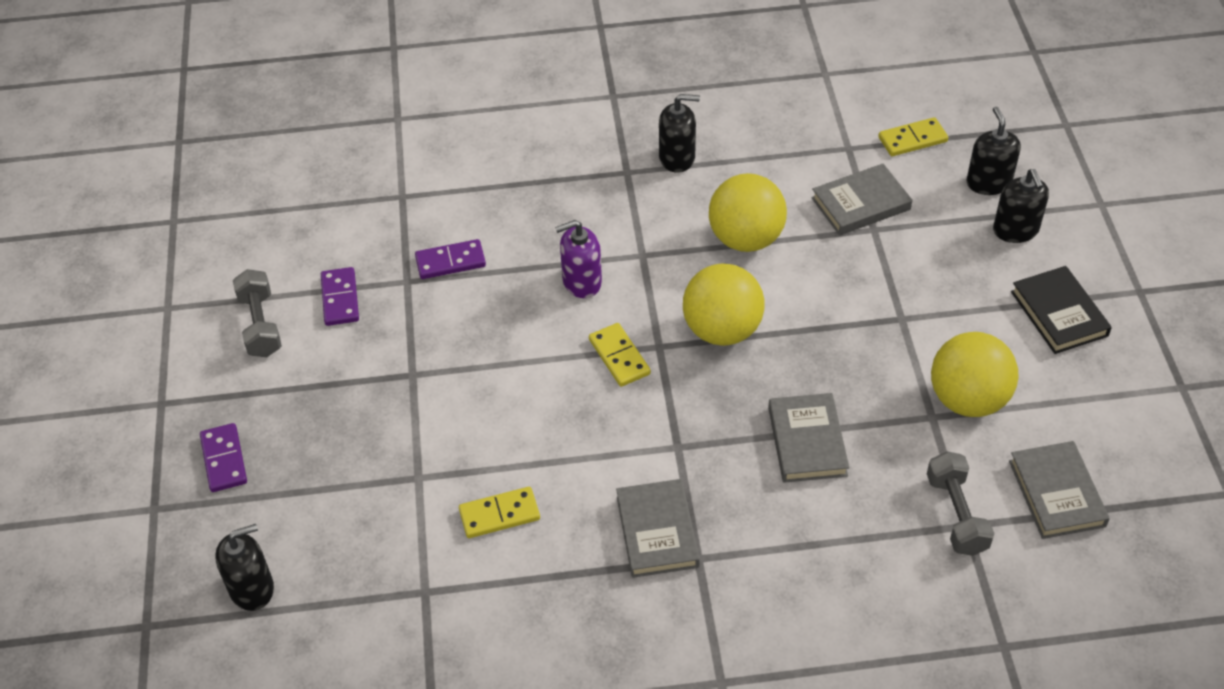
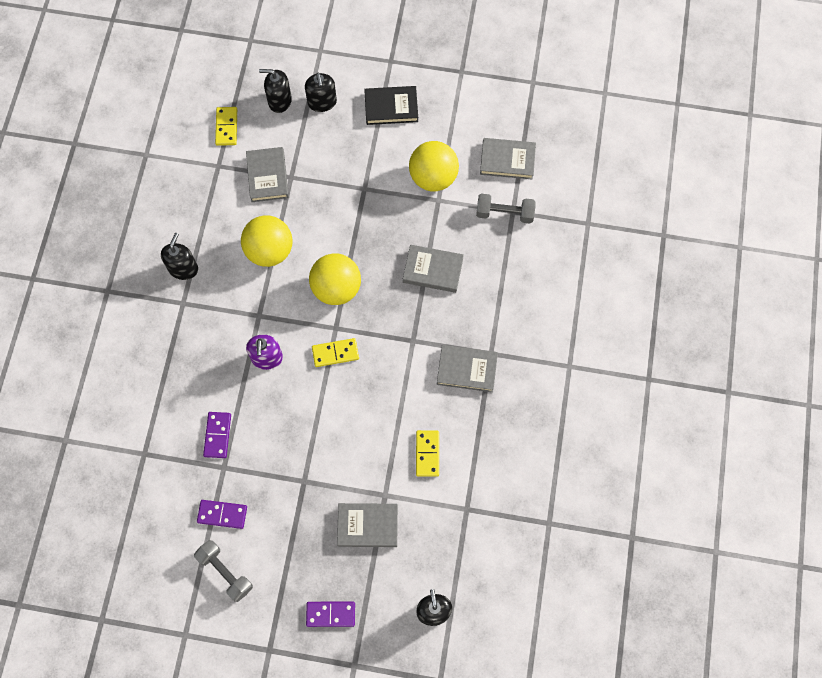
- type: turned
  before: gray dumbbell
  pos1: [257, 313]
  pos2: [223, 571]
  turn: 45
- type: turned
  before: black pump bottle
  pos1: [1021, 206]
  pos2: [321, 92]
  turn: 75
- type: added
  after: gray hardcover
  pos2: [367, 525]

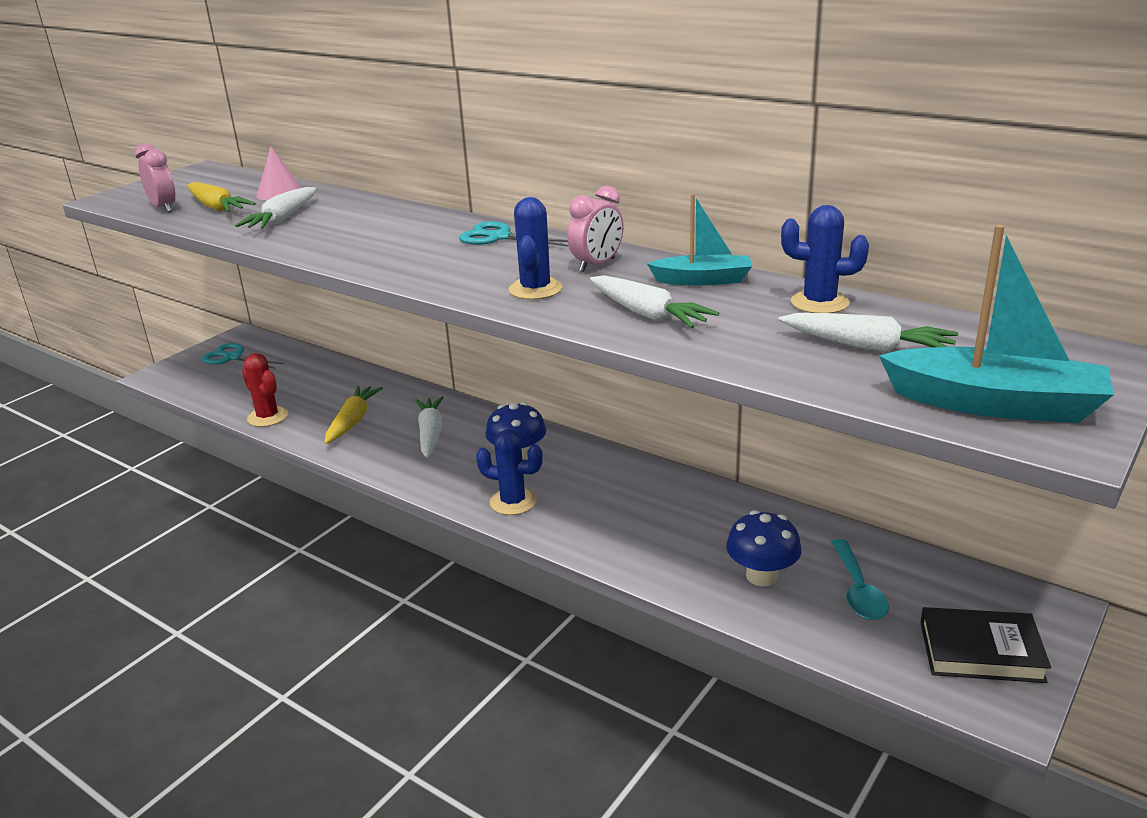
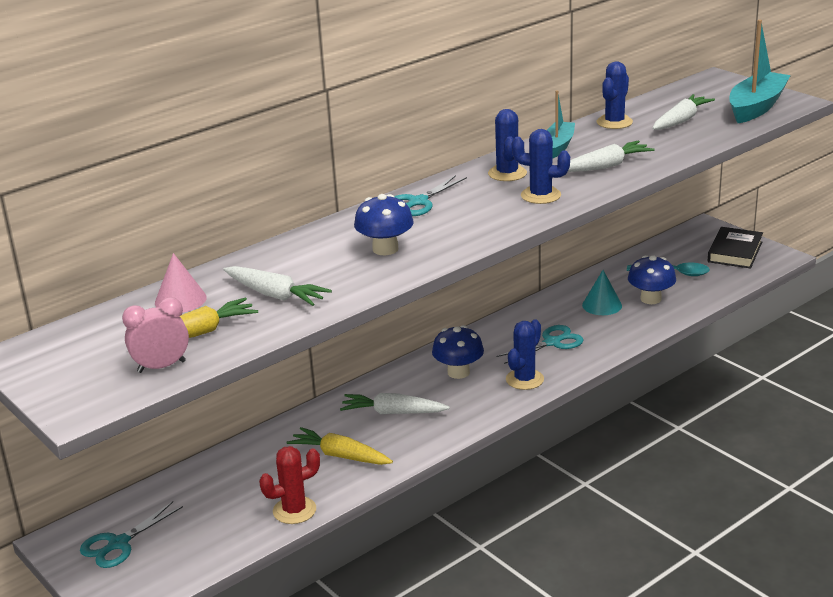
- type: added
  after: cobalt toadstool
  pos2: [384, 224]
- type: replaced
  before: rosy clock
  after: cobalt prickly plant
  pos1: [595, 229]
  pos2: [507, 145]
- type: added
  after: teal shears
  pos2: [539, 344]
- type: added
  after: teal cone shape
  pos2: [602, 292]

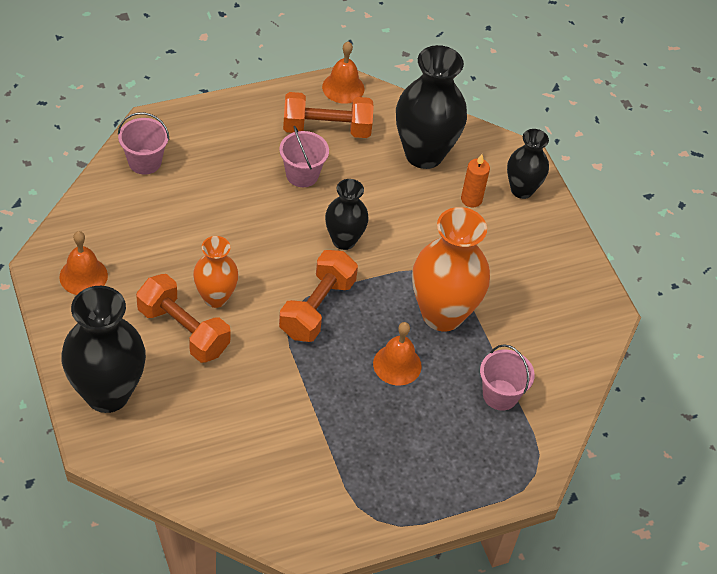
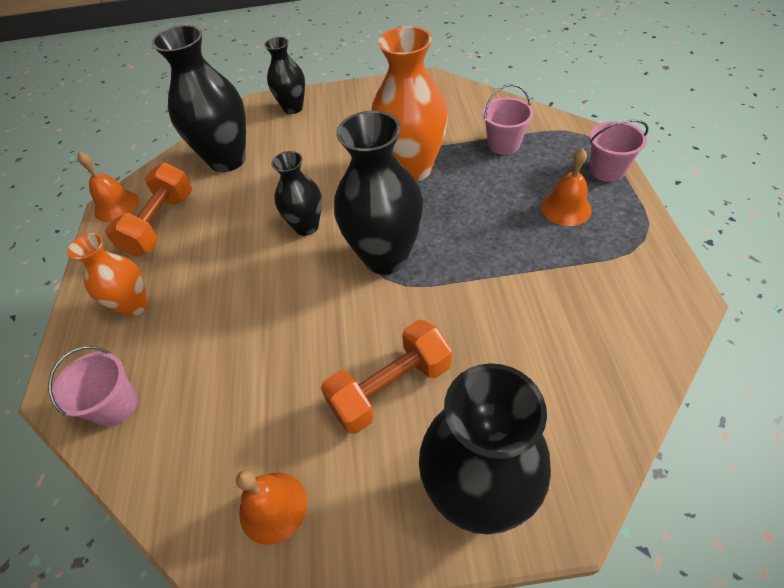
- type: moved
  before: bright orange vase
  pos1: [216, 272]
  pos2: [107, 275]
- type: replaced
  before: bright orange dumbbell
  after: black vase
  pos1: [318, 296]
  pos2: [379, 193]
- type: moved
  before: bright orange school bell
  pos1: [397, 353]
  pos2: [566, 187]
- type: moved
  before: rosy pail
  pos1: [304, 156]
  pos2: [619, 151]
- type: removed
  before: bright orange pillar candle
  pos1: [475, 180]

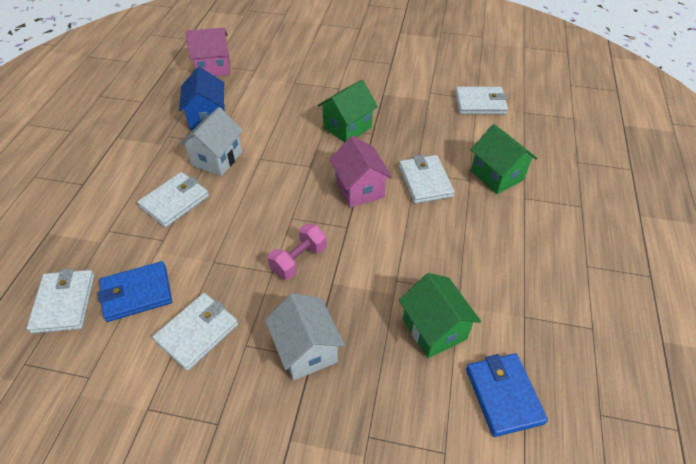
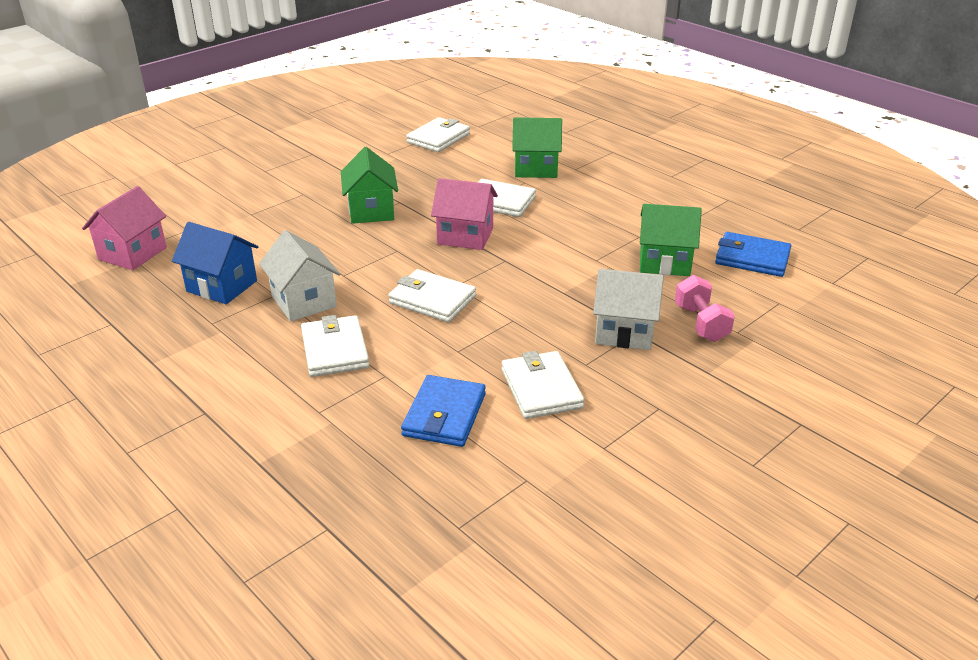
- type: moved
  before: snow-white wallet
  pos1: [61, 301]
  pos2: [432, 295]
- type: moved
  before: rosy dumbbell
  pos1: [297, 252]
  pos2: [705, 308]

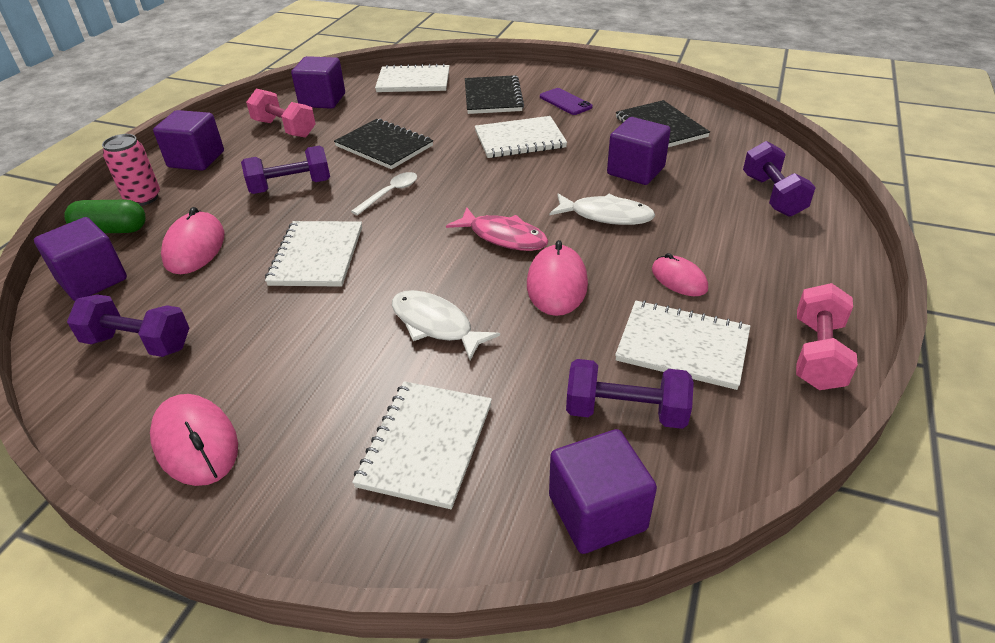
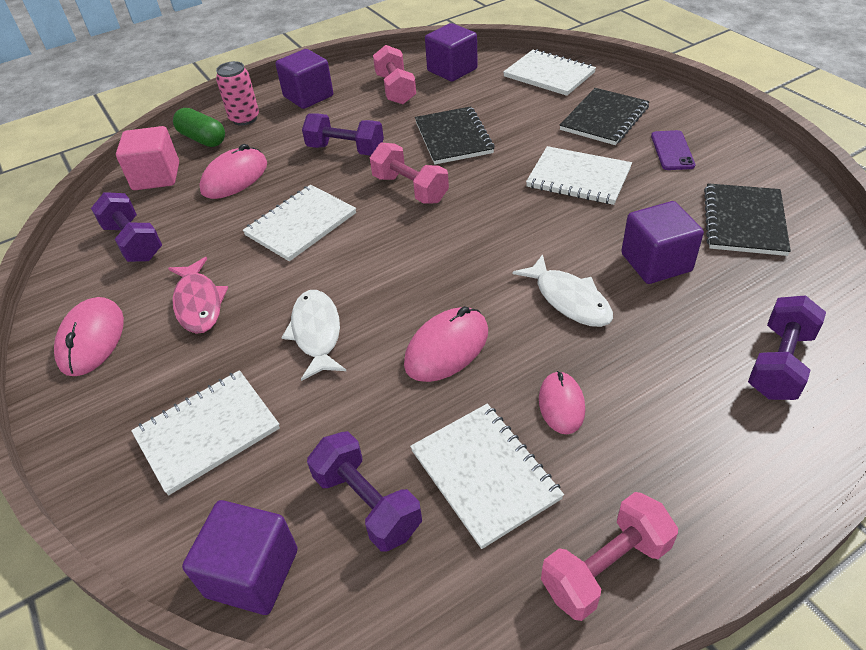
- type: recoloured
  before: purple solid cube
  after: rosy solid cube
  pos1: [80, 259]
  pos2: [147, 158]
- type: moved
  before: rosy fish figure
  pos1: [497, 229]
  pos2: [198, 295]
- type: replaced
  before: snow-white spoon
  after: rosy dumbbell
  pos1: [384, 193]
  pos2: [409, 173]

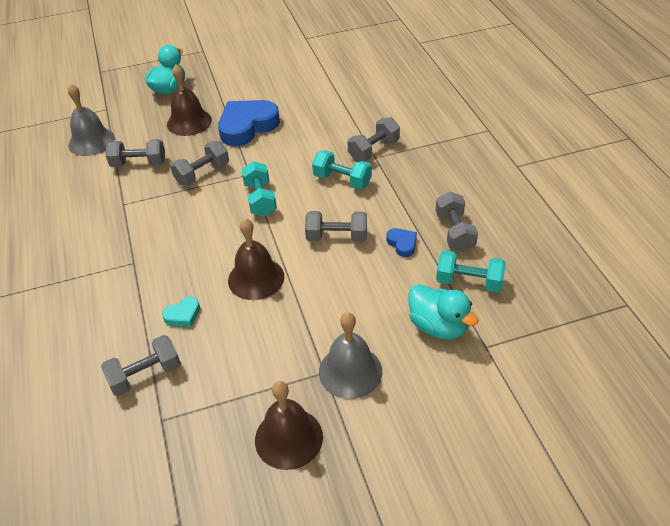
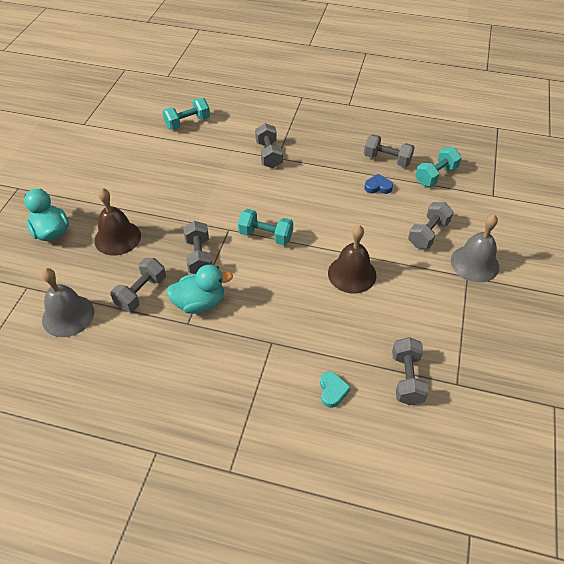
- type: moved
  before: teal dumbbell
  pos1: [342, 170]
  pos2: [186, 114]
- type: moved
  before: teal rubber duck
  pos1: [443, 312]
  pos2: [199, 289]
- type: moved
  before: teal heart shape
  pos1: [181, 312]
  pos2: [335, 389]
- type: moved
  before: gray dumbbell
  pos1: [336, 226]
  pos2: [430, 225]
- type: removed
  before: cobalt heart shape
  pos1: [249, 123]
- type: removed
  before: dark brown school bell
  pos1: [289, 425]

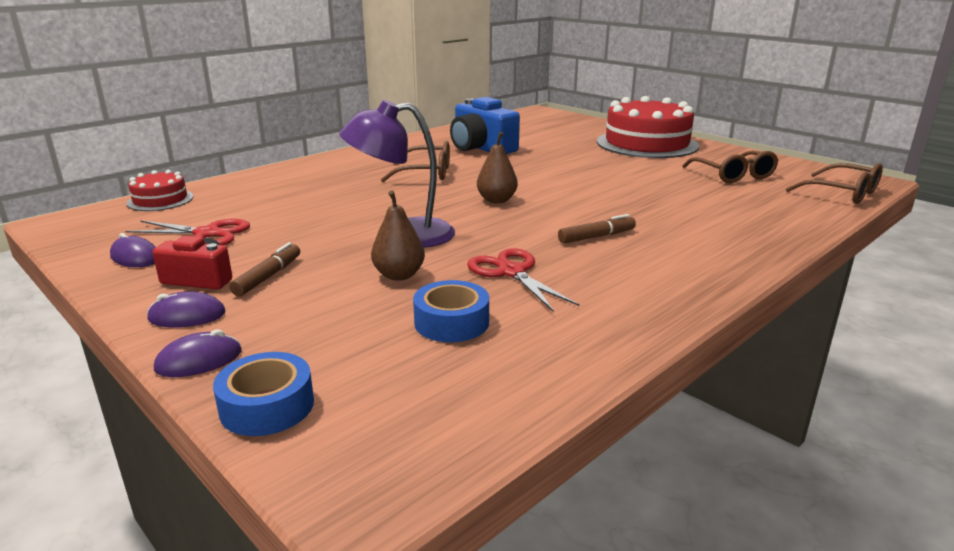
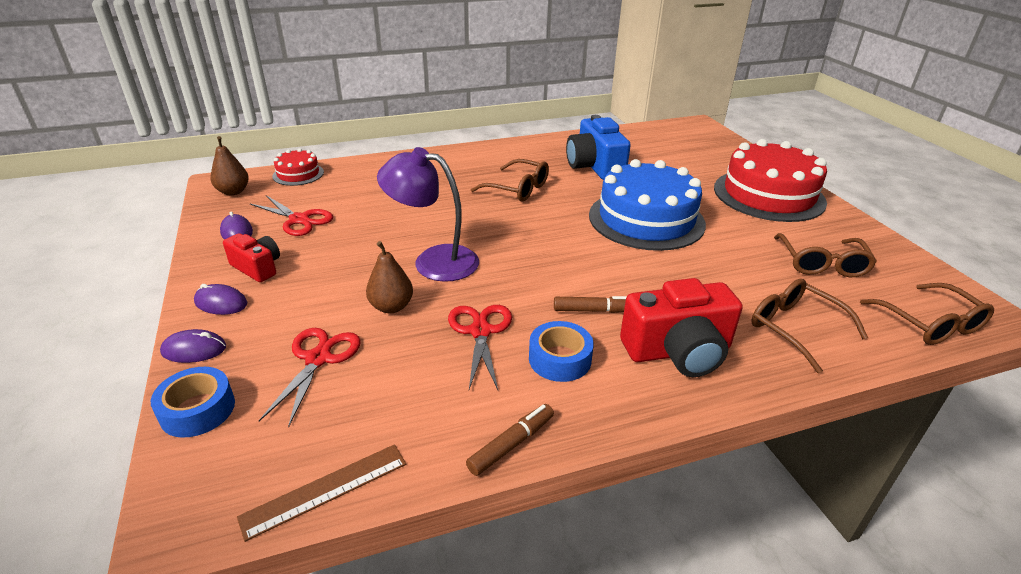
- type: moved
  before: dark brown pear
  pos1: [497, 167]
  pos2: [229, 165]
- type: added
  after: dark brown measuring stick
  pos2: [321, 493]
- type: added
  after: red shears
  pos2: [310, 378]
- type: moved
  before: dark brown marker pen
  pos1: [264, 269]
  pos2: [510, 440]
- type: moved
  before: cobalt tape
  pos1: [451, 311]
  pos2: [561, 351]
- type: added
  after: cobalt gateau
  pos2: [647, 205]
- type: added
  after: red compact camera
  pos2: [681, 327]
- type: added
  after: dark brown eyeglasses
  pos2: [809, 326]

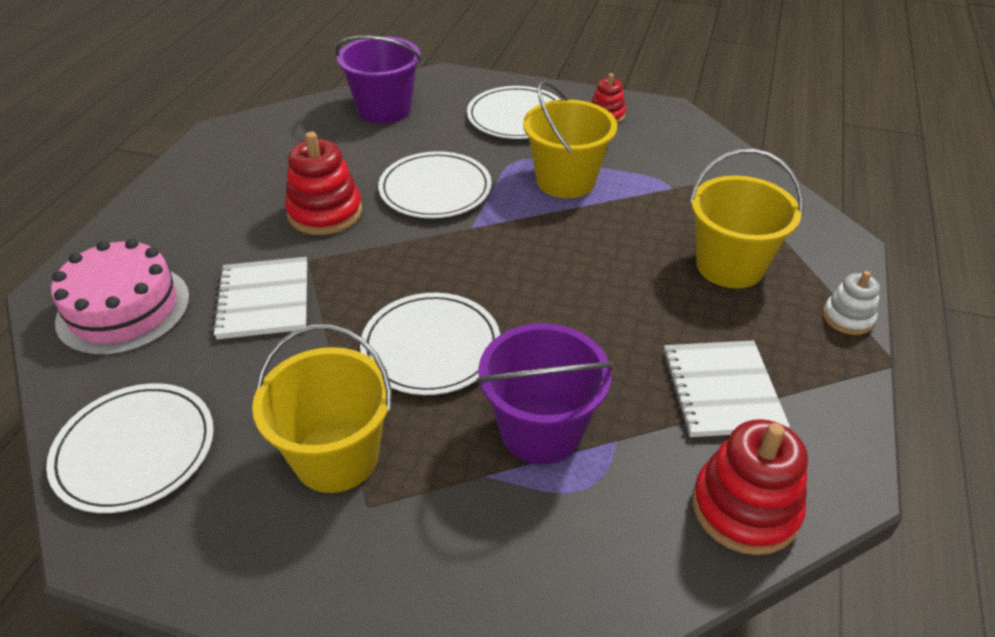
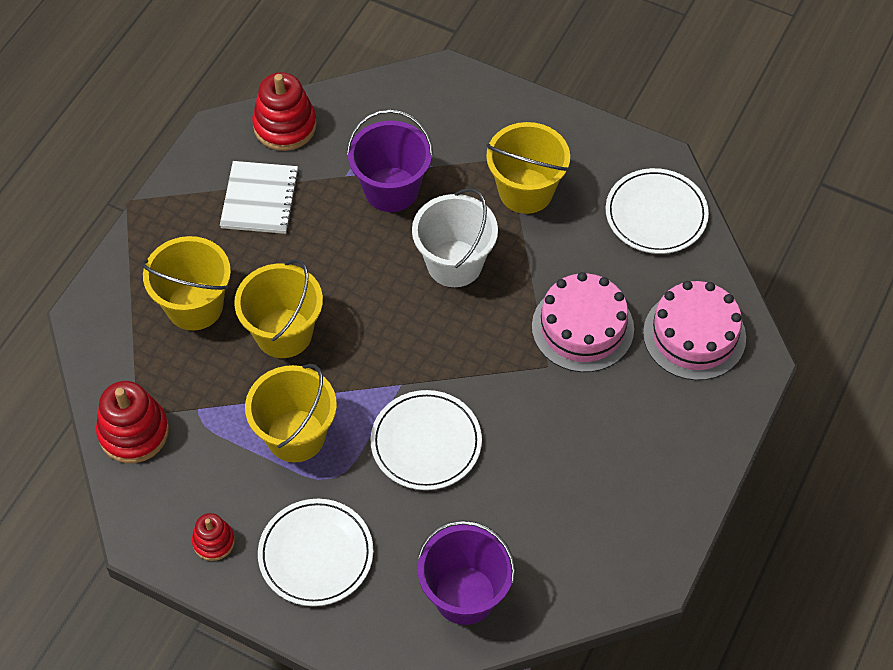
- type: moved
  before: red stacking rings
  pos1: [323, 183]
  pos2: [132, 422]
- type: added
  after: bright yellow pail
  pos2: [278, 308]
- type: replaced
  before: snow-white plate
  after: snow-white pail
  pos1: [430, 344]
  pos2: [455, 237]
- type: replaced
  before: snow-white notepad
  after: rosy gateau
  pos1: [259, 298]
  pos2: [583, 322]
- type: removed
  before: snow-white stacking rings
  pos1: [851, 303]

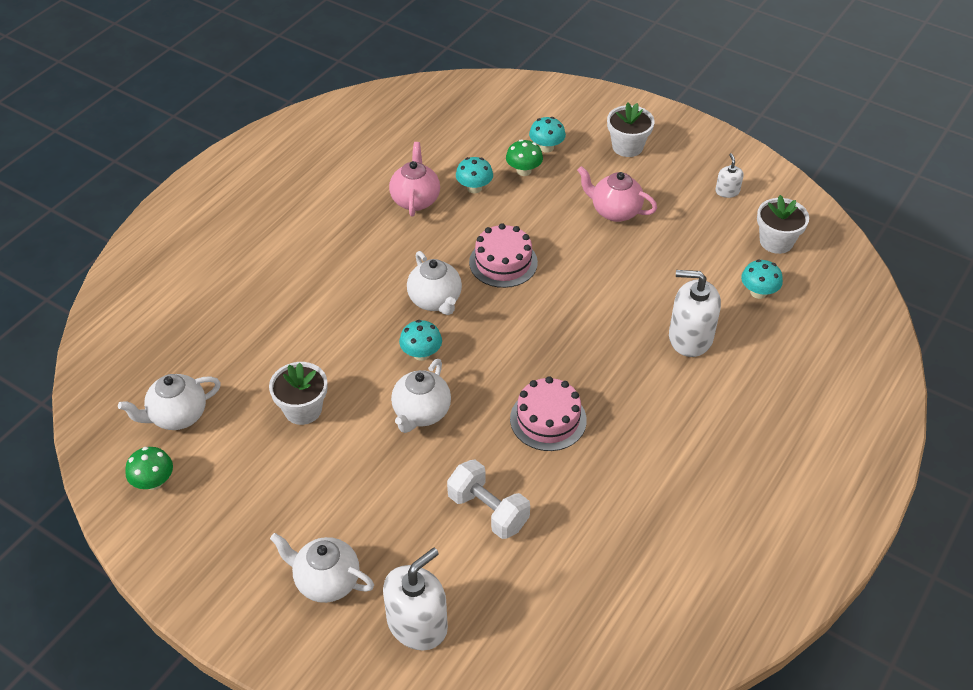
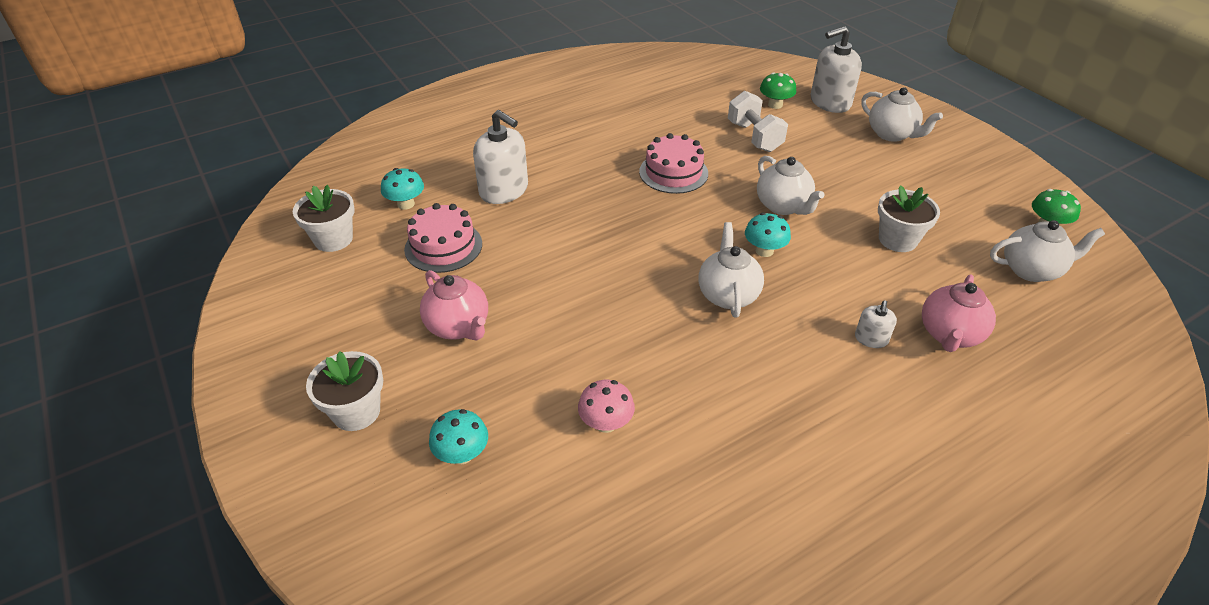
- type: moved
  before: rosy gateau
  pos1: [503, 255]
  pos2: [443, 238]
- type: recoloured
  before: teal toadstool
  after: rosy toadstool
  pos1: [474, 175]
  pos2: [606, 406]
- type: turned
  before: snow-white china teapot
  pos1: [421, 396]
  pos2: [790, 185]
  turn: 105
- type: moved
  before: green toadstool
  pos1: [524, 157]
  pos2: [778, 90]
- type: moved
  before: snow-white pump bottle
  pos1: [729, 175]
  pos2: [876, 324]
- type: moved
  before: rosy china teapot
  pos1: [414, 179]
  pos2: [959, 313]

